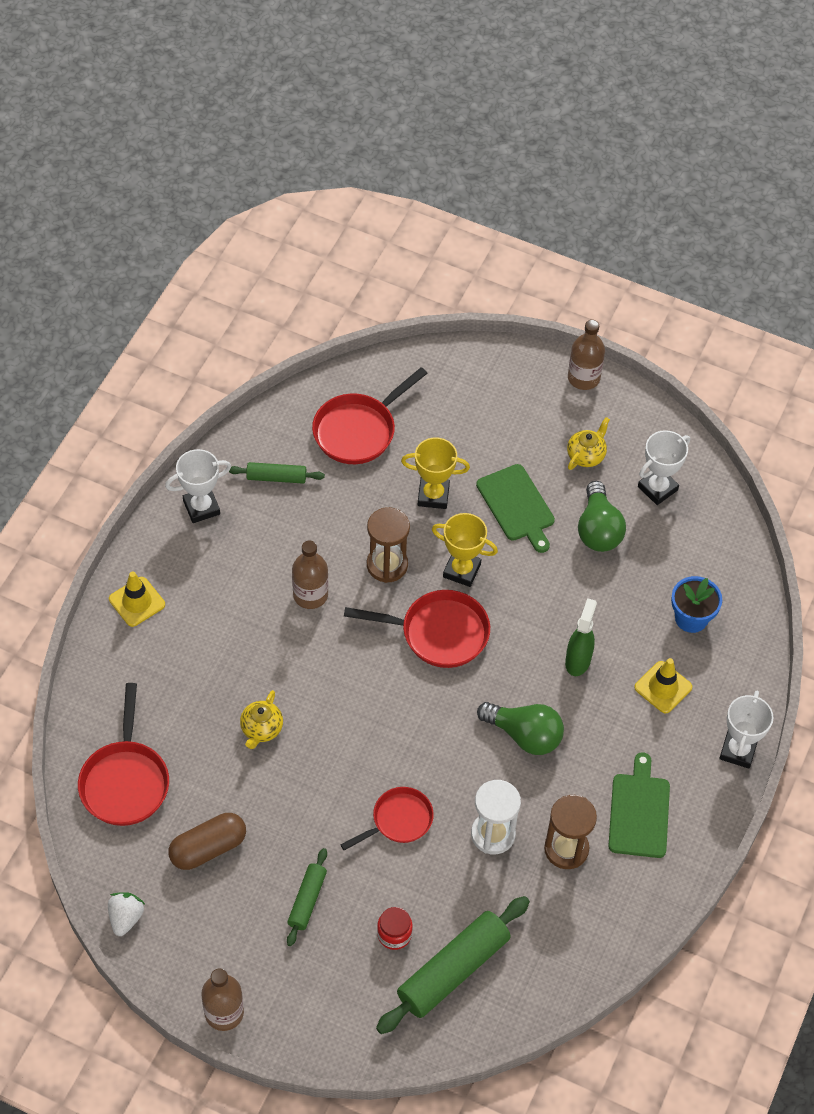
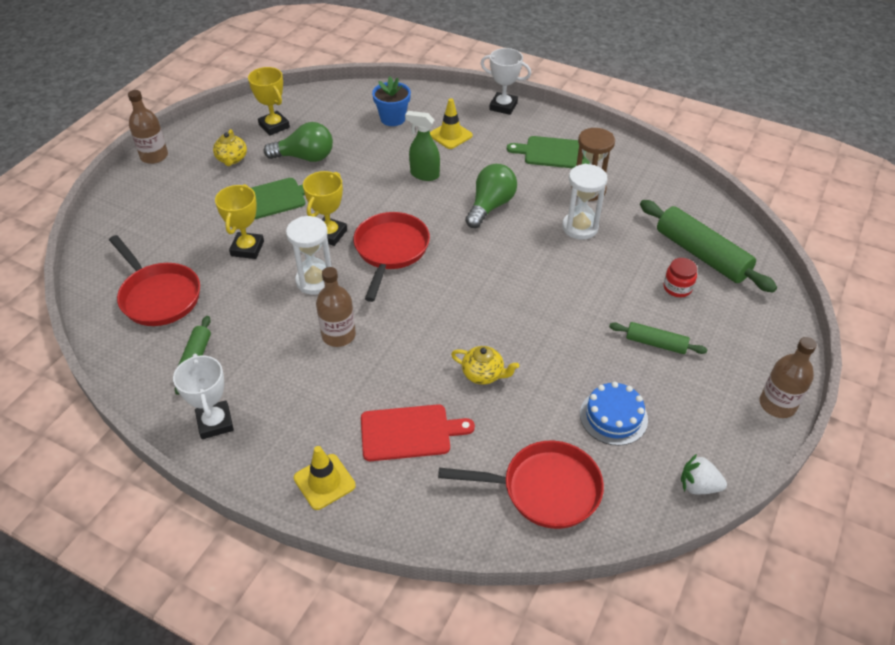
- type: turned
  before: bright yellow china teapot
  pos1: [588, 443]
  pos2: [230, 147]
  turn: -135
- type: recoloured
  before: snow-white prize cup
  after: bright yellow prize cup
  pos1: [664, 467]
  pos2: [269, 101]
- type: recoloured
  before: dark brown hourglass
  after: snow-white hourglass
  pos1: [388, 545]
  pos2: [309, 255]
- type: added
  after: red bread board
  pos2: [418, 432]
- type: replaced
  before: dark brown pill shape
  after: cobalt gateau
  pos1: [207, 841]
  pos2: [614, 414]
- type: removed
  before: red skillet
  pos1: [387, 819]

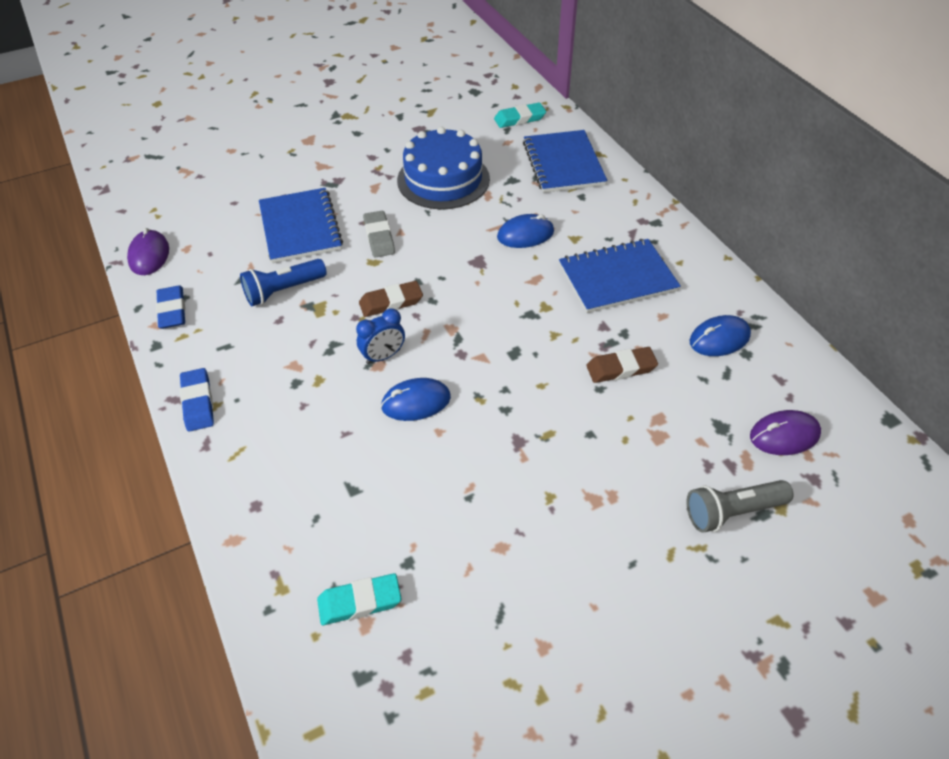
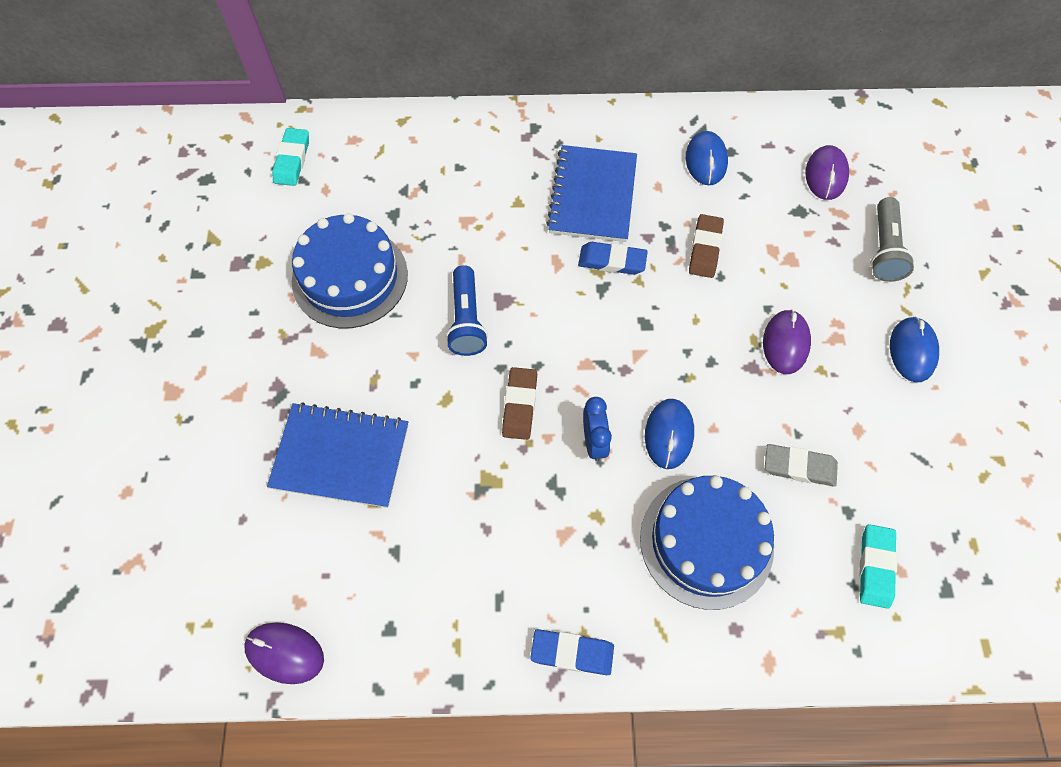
- type: moved
  before: cobalt pocket torch
  pos1: [283, 282]
  pos2: [467, 310]
- type: moved
  before: cobalt pencil eraser
  pos1: [170, 307]
  pos2: [613, 258]
- type: added
  after: cobalt gateau
  pos2: [707, 543]
- type: added
  after: purple computer mouse
  pos2: [787, 341]
- type: moved
  before: gray pencil eraser
  pos1: [379, 234]
  pos2: [801, 465]
- type: moved
  before: cobalt computer mouse
  pos1: [525, 231]
  pos2: [914, 349]
- type: removed
  before: cobalt notepad
  pos1: [565, 161]

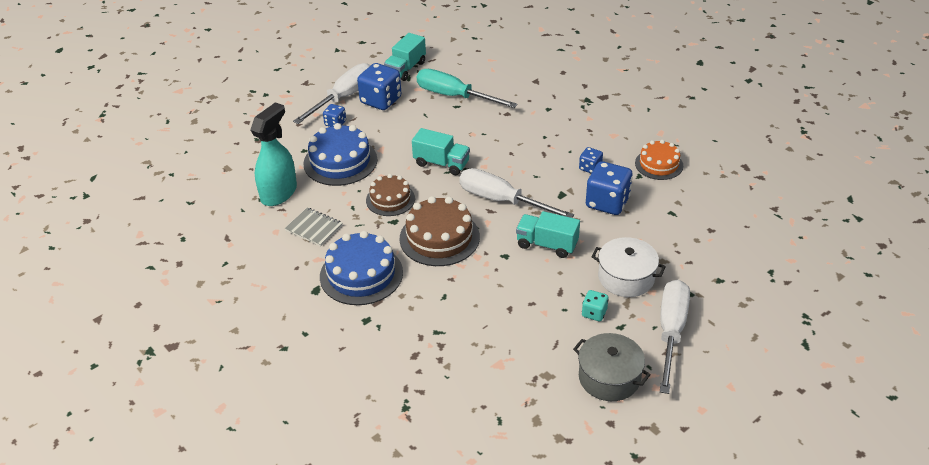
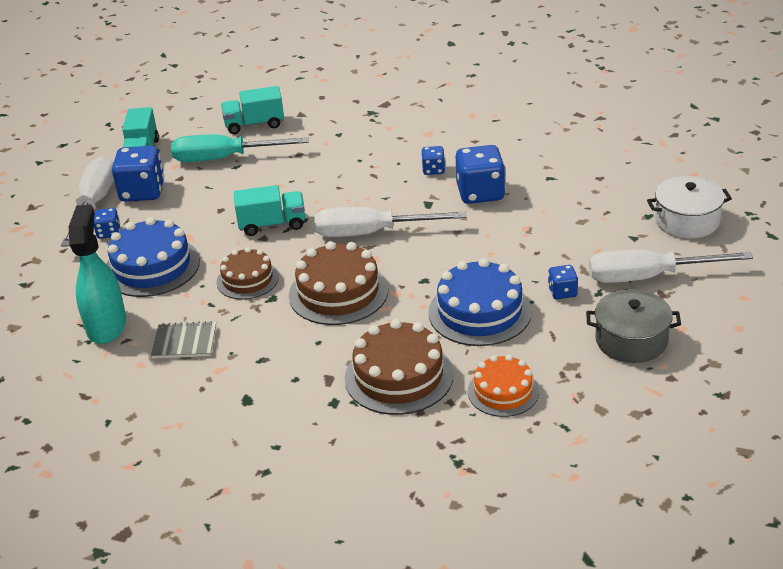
- type: moved
  before: teal lorry
  pos1: [548, 234]
  pos2: [252, 110]
- type: added
  after: dark brown gateau
  pos2: [399, 367]
- type: moved
  before: cobalt gateau
  pos1: [361, 268]
  pos2: [480, 302]
- type: moved
  before: bright orange gateau
  pos1: [659, 160]
  pos2: [503, 386]
- type: recoloured
  before: teal die
  after: cobalt die
  pos1: [595, 305]
  pos2: [563, 282]
- type: turned
  before: snow-white screwdriver
  pos1: [675, 336]
  pos2: [671, 266]
  turn: -75
- type: moved
  before: snow-white stockpot
  pos1: [629, 267]
  pos2: [689, 207]

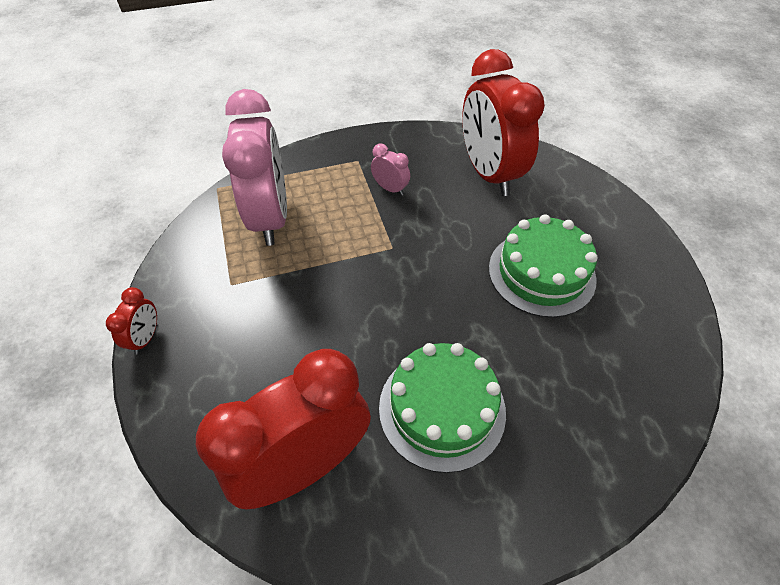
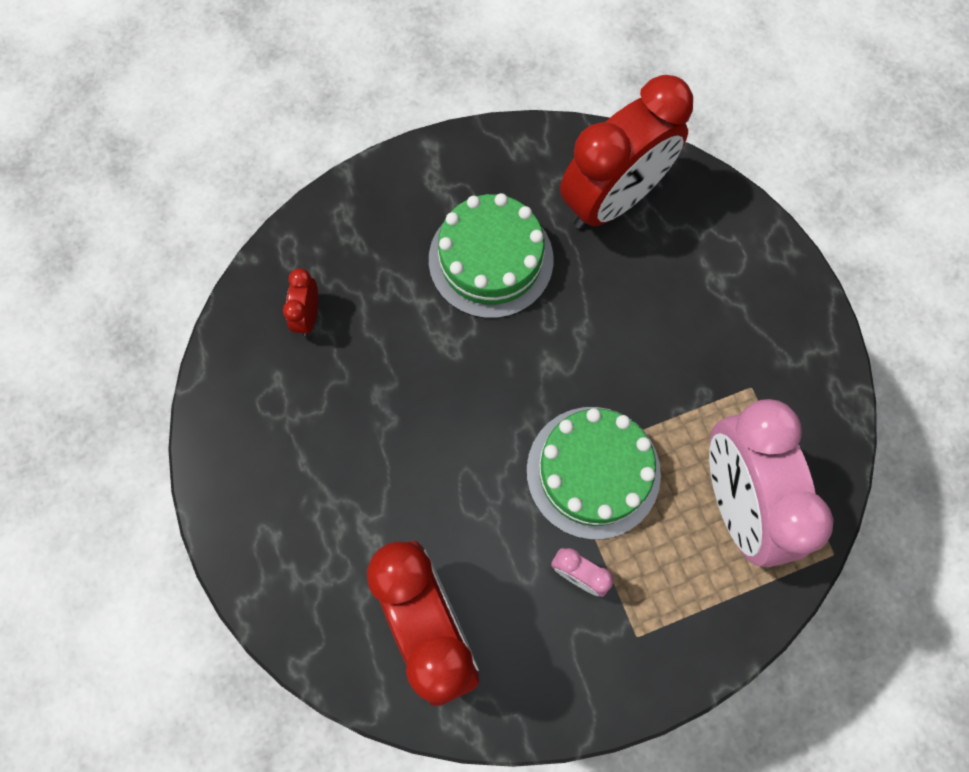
- type: moved
  before: red clock
  pos1: [131, 321]
  pos2: [300, 302]
- type: moved
  before: green gateau
  pos1: [543, 266]
  pos2: [594, 473]

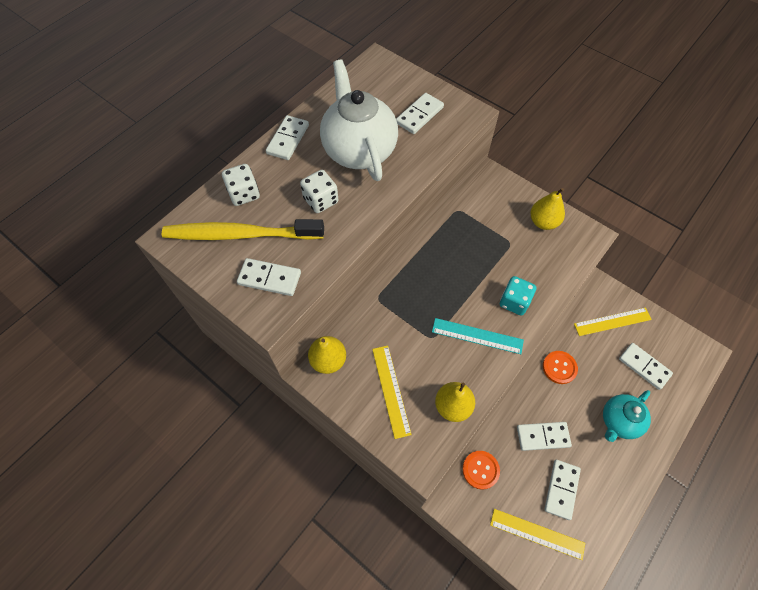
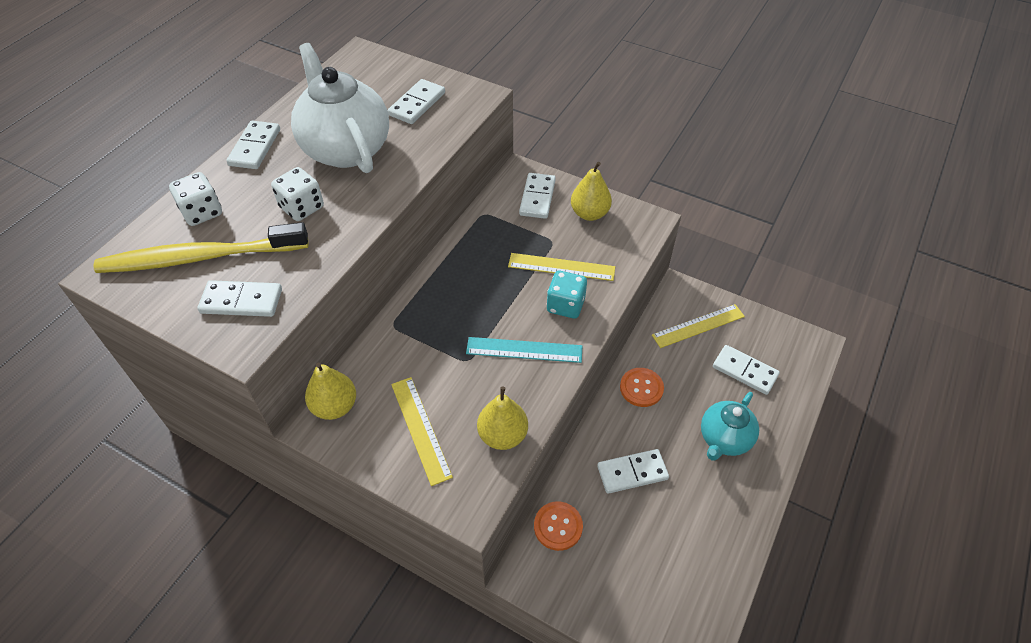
- type: moved
  before: bright yellow measuring stick
  pos1: [537, 534]
  pos2: [561, 267]
- type: moved
  before: snow-white domino tile
  pos1: [562, 490]
  pos2: [537, 196]

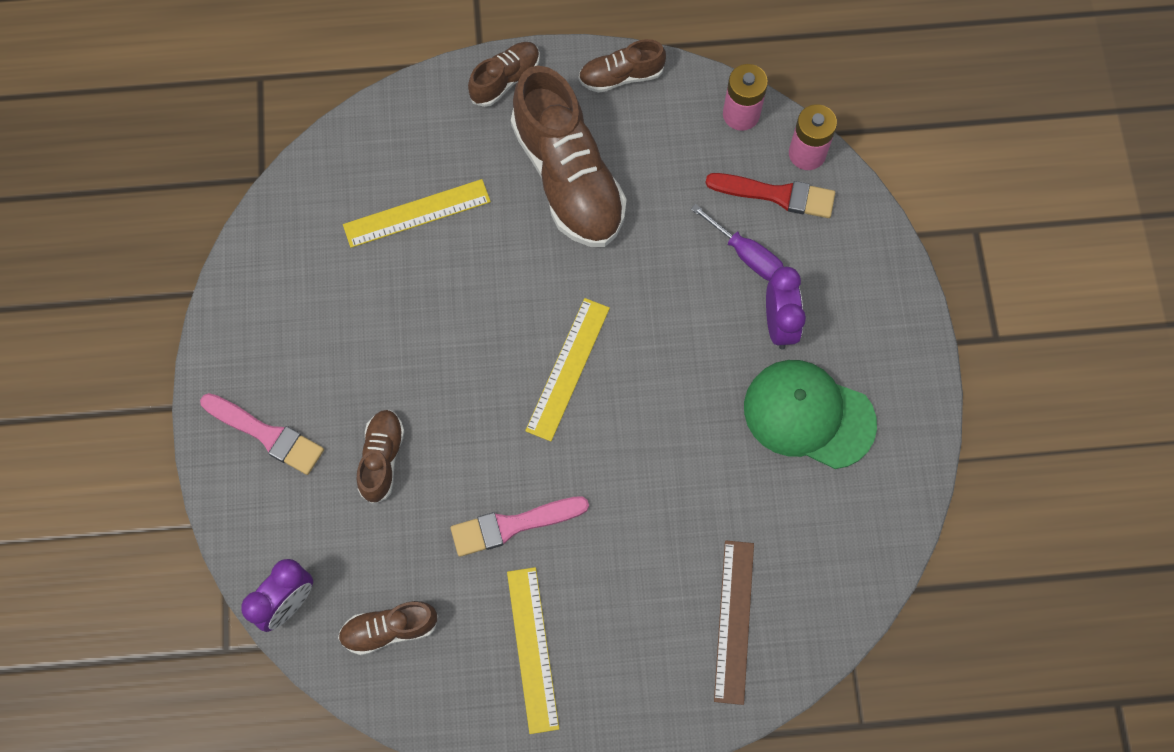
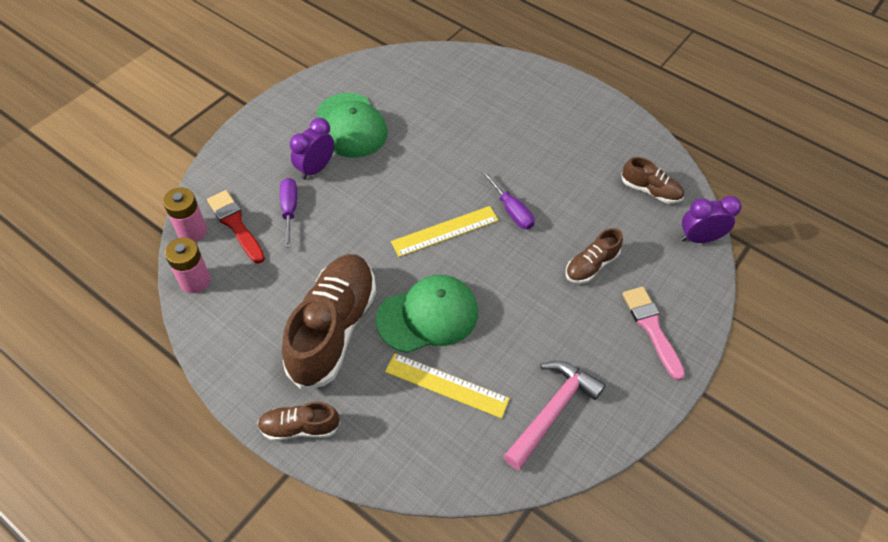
- type: added
  after: green baseball cap
  pos2: [427, 314]
- type: added
  after: purple screwdriver
  pos2: [508, 199]
- type: added
  after: rosy claw hammer
  pos2: [554, 415]
- type: removed
  before: rosy paintbrush
  pos1: [519, 526]
- type: removed
  before: bright yellow measuring stick
  pos1: [533, 650]
- type: removed
  before: dark brown lace-up shoe
  pos1: [622, 66]
- type: removed
  before: dark brown measuring stick
  pos1: [734, 622]

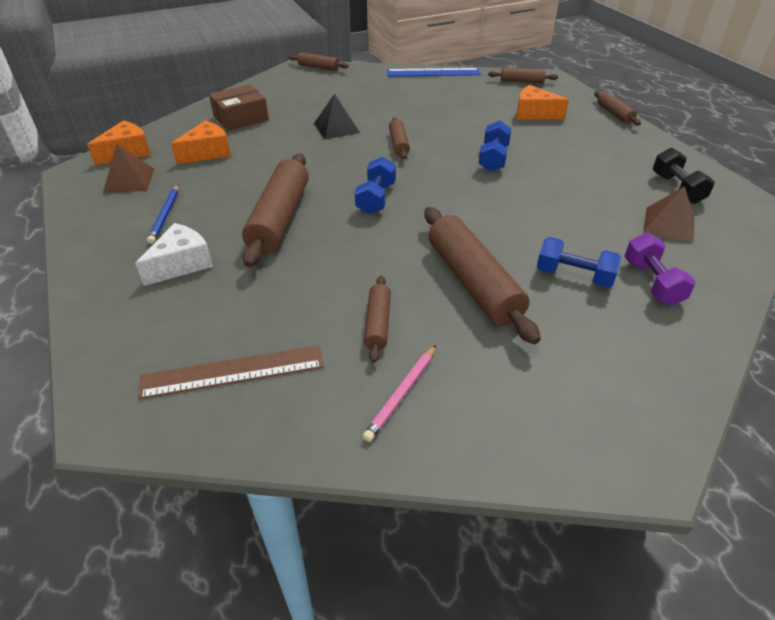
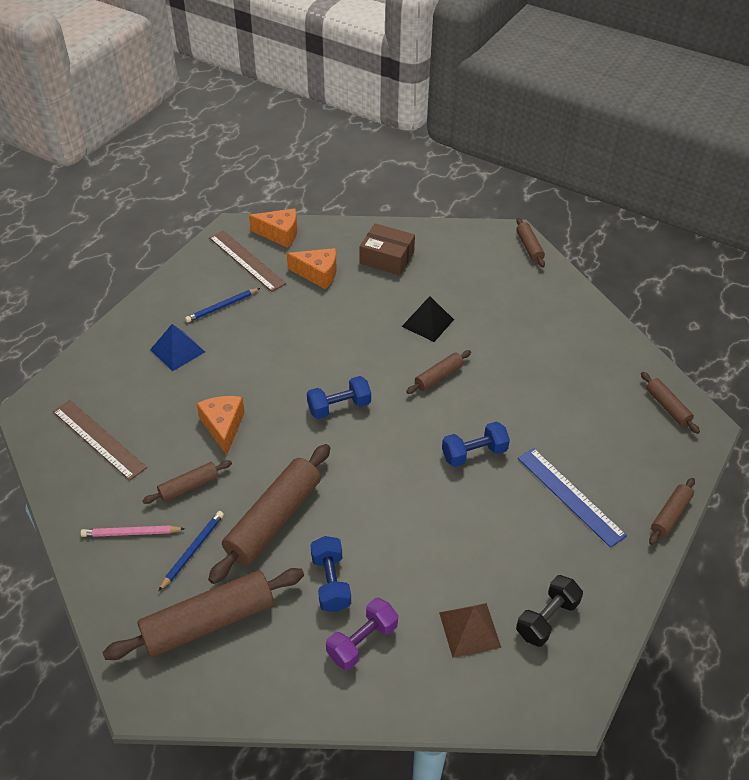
- type: moved
  before: dark brown rolling pin
  pos1: [275, 210]
  pos2: [203, 614]
- type: replaced
  before: snow-white piece of cheese
  after: cobalt pyramid
  pos1: [174, 254]
  pos2: [177, 348]
- type: added
  after: cobalt lead pencil
  pos2: [191, 551]
- type: moved
  before: bright orange piece of cheese
  pos1: [542, 102]
  pos2: [220, 425]
- type: replaced
  before: dark brown pyramid
  after: dark brown measuring stick
  pos1: [128, 168]
  pos2: [247, 261]
- type: moved
  before: cobalt measuring stick
  pos1: [434, 72]
  pos2: [572, 498]

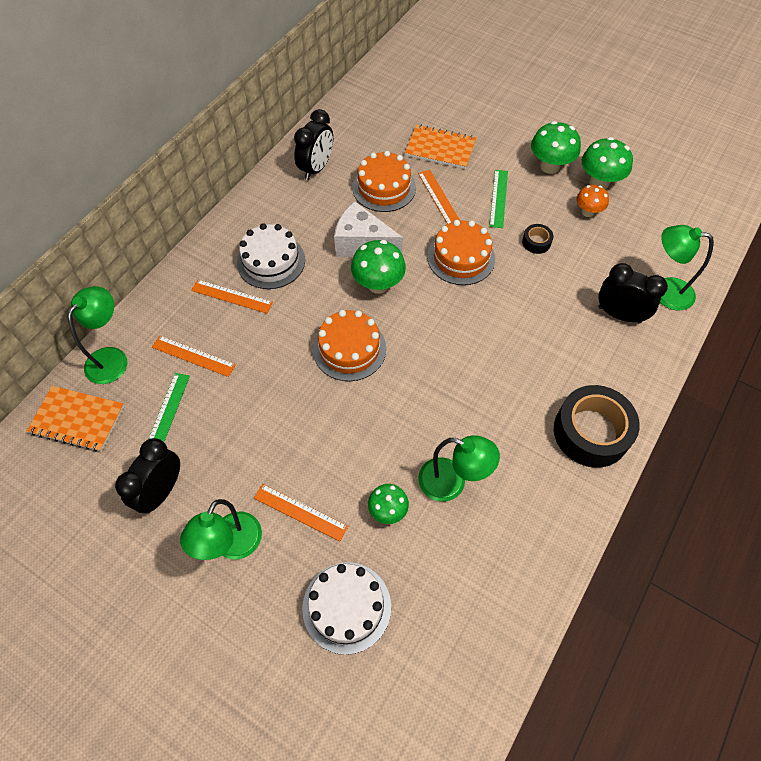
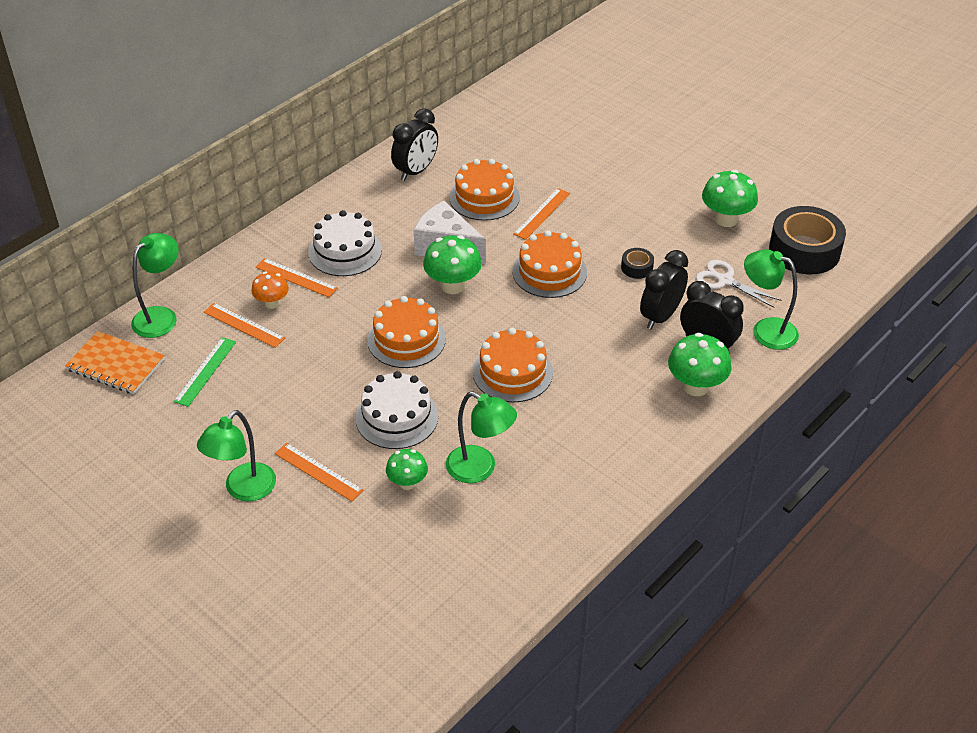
- type: moved
  before: bright orange toadstool
  pos1: [592, 201]
  pos2: [270, 290]
- type: moved
  before: snow-white gateau
  pos1: [346, 608]
  pos2: [396, 410]
- type: added
  after: bright orange gateau
  pos2: [513, 365]
- type: turned
  before: bright orange measuring stick
  pos1: [439, 197]
  pos2: [541, 214]
  turn: 45
- type: moved
  before: black clock
  pos1: [147, 476]
  pos2: [664, 289]
- type: moved
  before: green toadstool
  pos1: [556, 147]
  pos2: [700, 364]
- type: added
  after: snow-white shears
  pos2: [738, 284]
- type: moved
  before: black tape
  pos1: [597, 426]
  pos2: [807, 240]
- type: removed
  before: bright orange notepad
  pos1: [440, 147]
- type: removed
  before: green measuring stick
  pos1: [498, 199]

